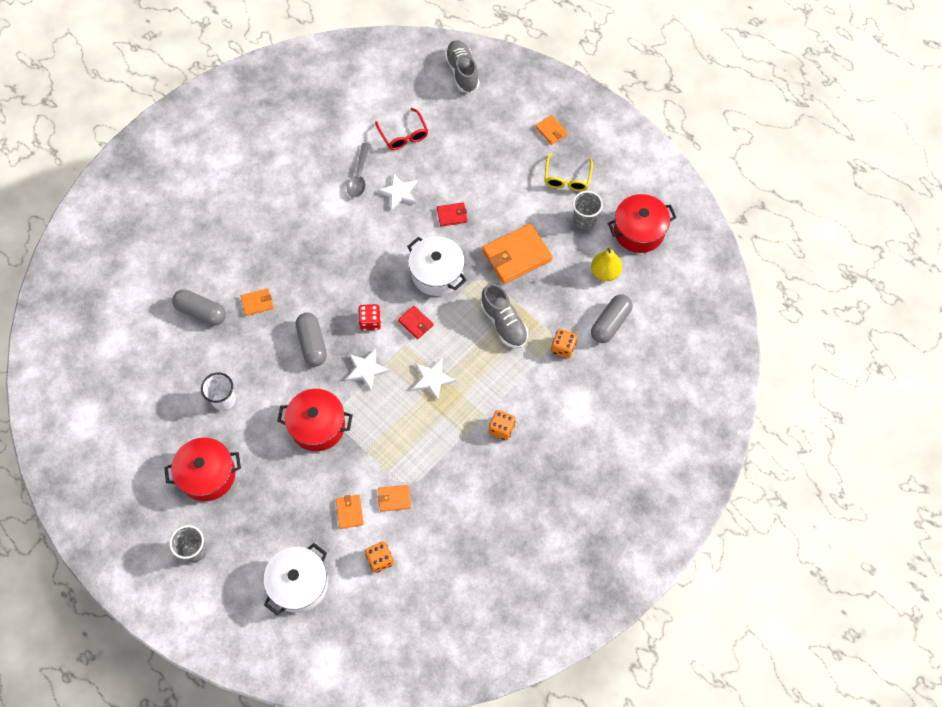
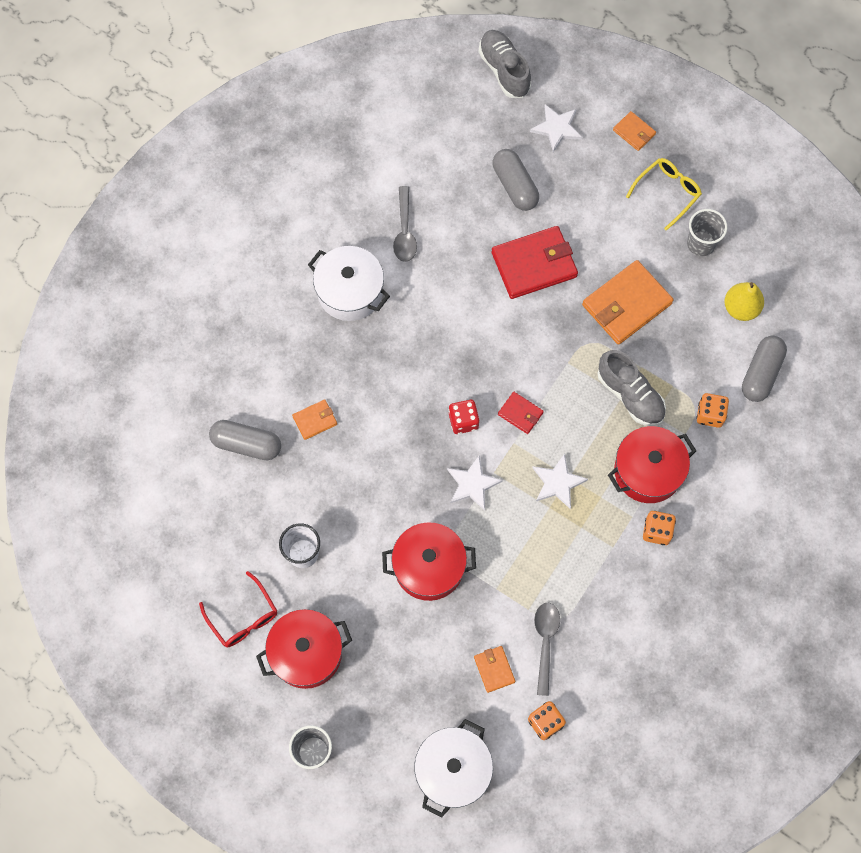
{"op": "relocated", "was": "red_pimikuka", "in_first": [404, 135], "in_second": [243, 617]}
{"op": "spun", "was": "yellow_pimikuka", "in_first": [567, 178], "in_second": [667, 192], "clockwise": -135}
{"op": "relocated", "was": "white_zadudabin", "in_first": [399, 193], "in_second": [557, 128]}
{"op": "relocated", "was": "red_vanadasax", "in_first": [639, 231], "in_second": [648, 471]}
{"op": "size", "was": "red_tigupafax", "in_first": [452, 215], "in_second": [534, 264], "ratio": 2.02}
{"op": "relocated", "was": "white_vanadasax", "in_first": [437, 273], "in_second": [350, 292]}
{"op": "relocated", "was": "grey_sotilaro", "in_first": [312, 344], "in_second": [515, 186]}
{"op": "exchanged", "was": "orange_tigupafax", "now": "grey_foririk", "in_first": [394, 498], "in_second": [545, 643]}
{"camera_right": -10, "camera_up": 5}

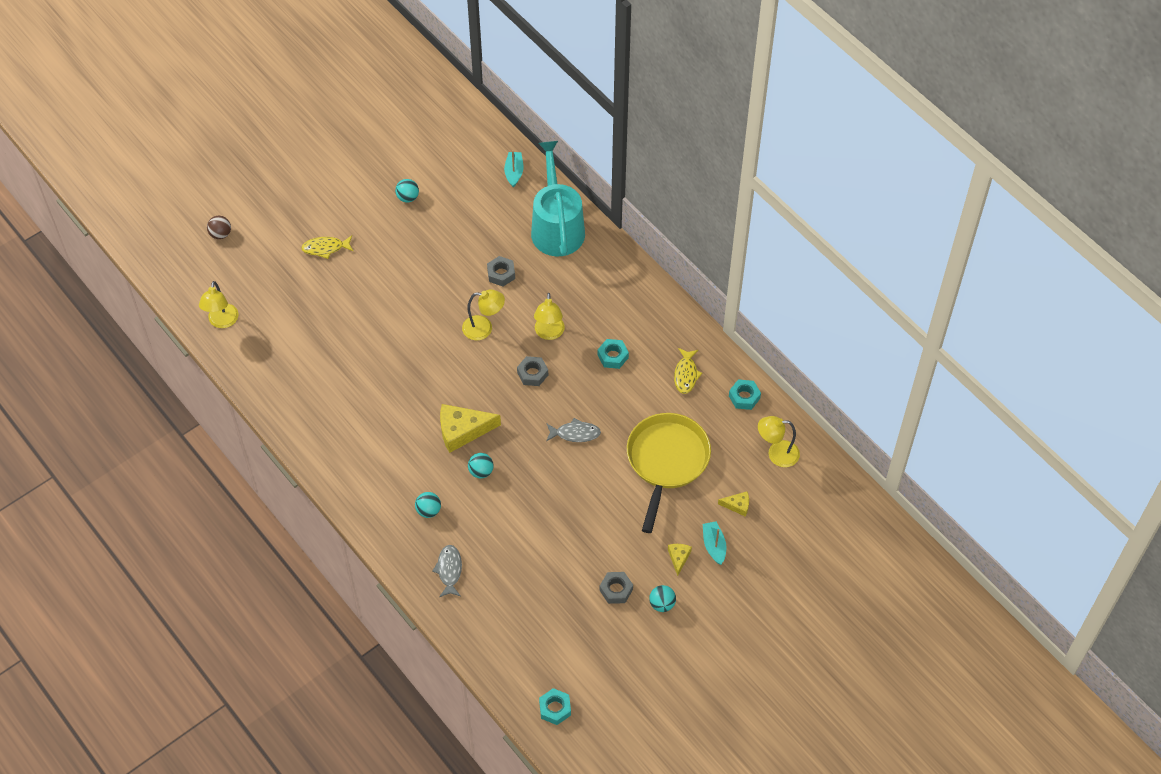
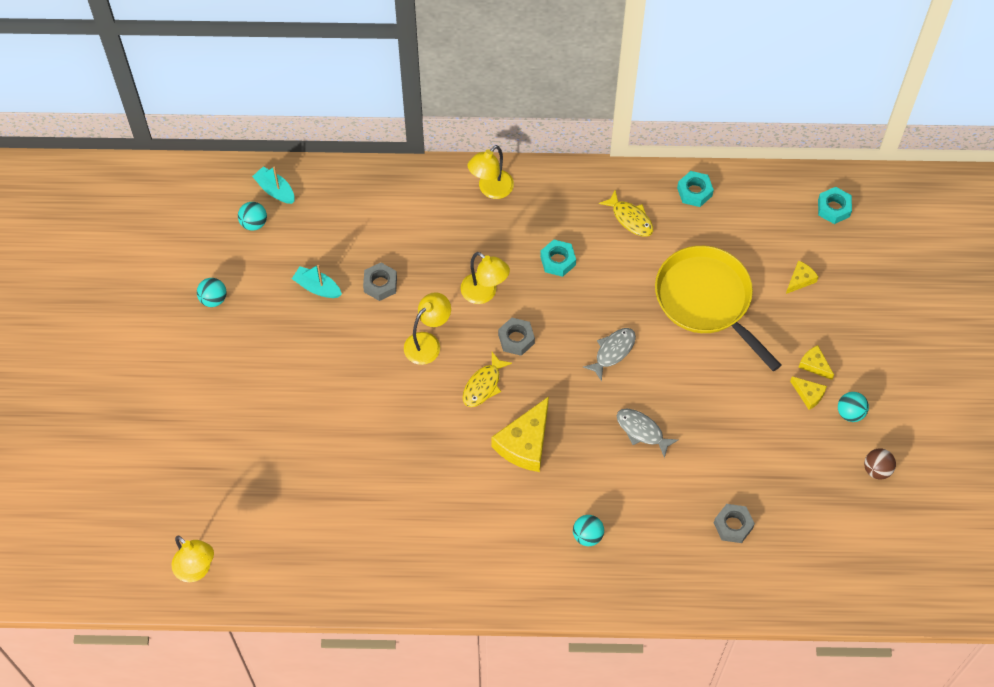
{"op": "missing", "was": "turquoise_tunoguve", "in_first": [557, 227]}
{"op": "relocated", "was": "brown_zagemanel", "in_first": [220, 234], "in_second": [877, 469]}
{"op": "relocated", "was": "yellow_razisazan", "in_first": [325, 248], "in_second": [483, 385]}
{"op": "relocated", "was": "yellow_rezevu", "in_first": [776, 454], "in_second": [491, 189]}
{"op": "relocated", "was": "turquoise_zagemanel", "in_first": [481, 471], "in_second": [254, 223]}
{"op": "relocated", "was": "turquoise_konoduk", "in_first": [714, 545], "in_second": [317, 287]}
{"op": "relocated", "was": "grey_razisazan", "in_first": [449, 570], "in_second": [642, 431]}
{"op": "relocated", "was": "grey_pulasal", "in_first": [616, 590], "in_second": [733, 525]}
{"op": "relocated", "was": "turquoise_pulasal", "in_first": [555, 708], "in_second": [833, 208]}
{"op": "appeared", "now": "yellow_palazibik", "in_second": [808, 394]}
{"camera_right": -50, "camera_up": 5}

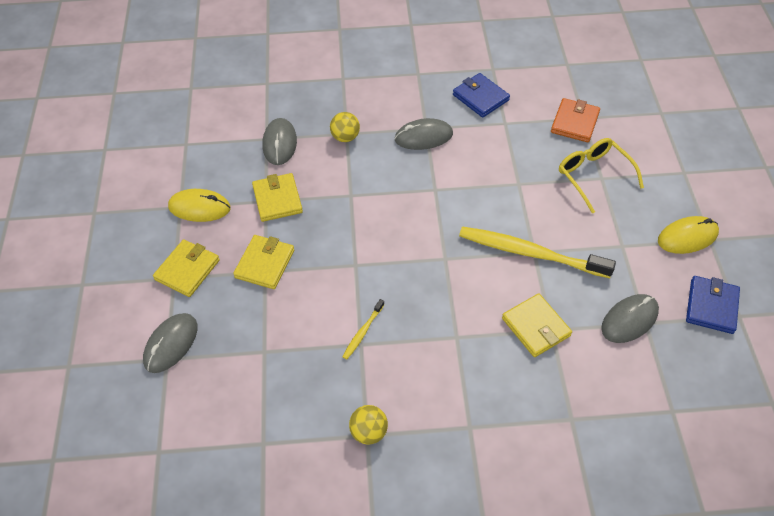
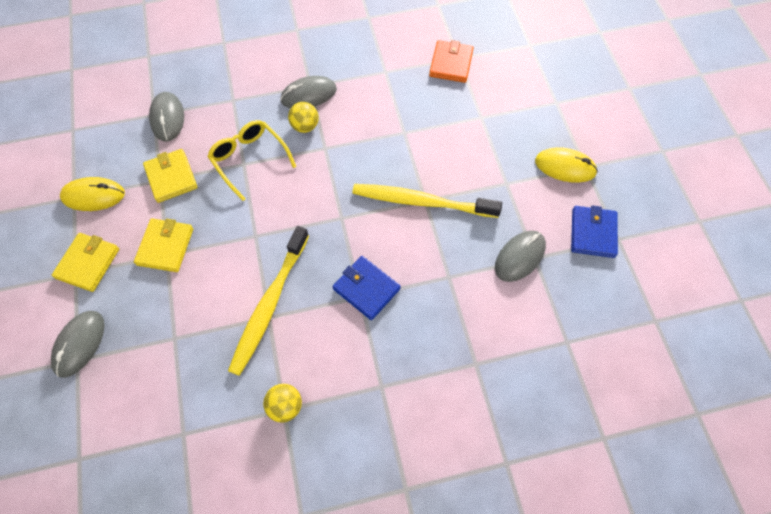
{"op": "relocated", "was": "blue_tigupafax", "in_first": [480, 97], "in_second": [366, 289]}
{"op": "relocated", "was": "yellow_zagemanel", "in_first": [345, 137], "in_second": [305, 126]}
{"op": "relocated", "was": "yellow_pimikuka", "in_first": [594, 176], "in_second": [250, 160]}
{"op": "spun", "was": "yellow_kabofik", "in_first": [687, 237], "in_second": [565, 167], "clockwise": 45}
{"op": "missing", "was": "yellow_tigupafax", "in_first": [536, 327]}
{"op": "size", "was": "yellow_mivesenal", "in_first": [363, 332], "in_second": [269, 304], "ratio": 2.25}
{"camera_right": -10, "camera_up": 10}

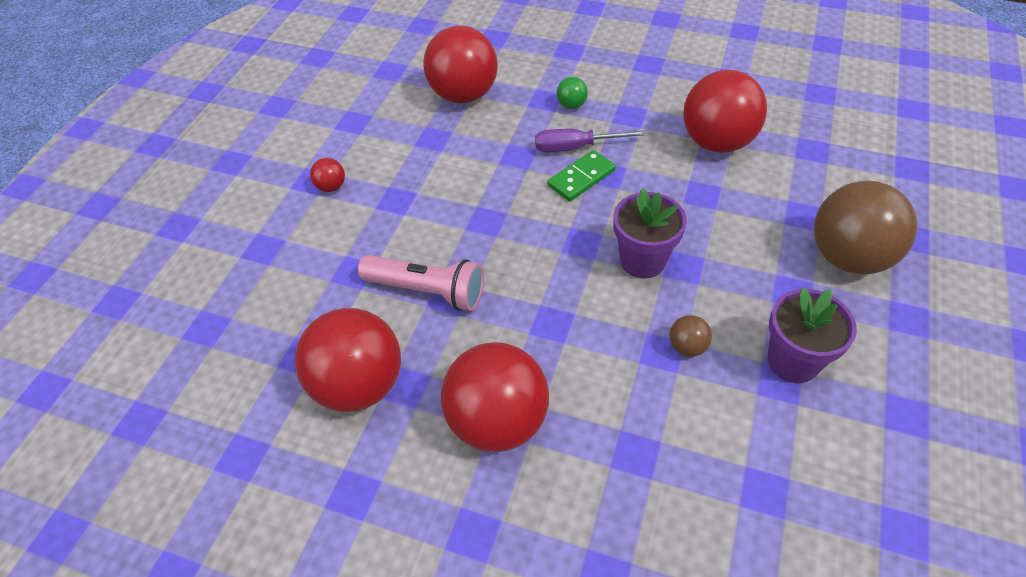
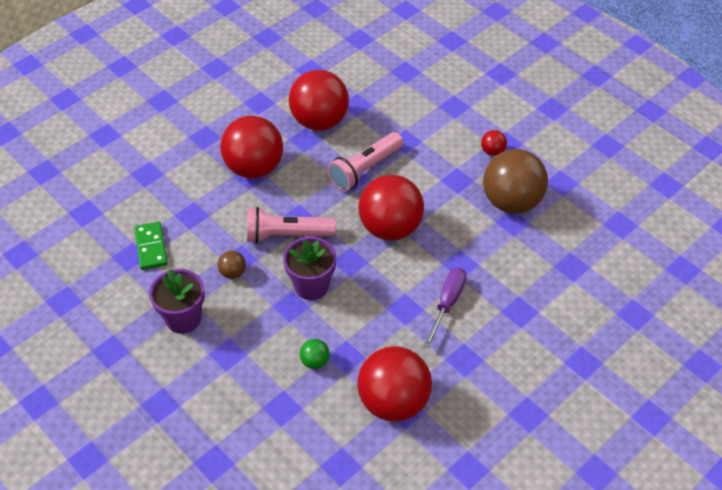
{"op": "relocated", "was": "red_zagemanel", "in_first": [464, 95], "in_second": [390, 228]}
{"op": "relocated", "was": "green_zagemanel", "in_first": [571, 105], "in_second": [315, 361]}
{"op": "relocated", "was": "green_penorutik", "in_first": [581, 178], "in_second": [151, 247]}
{"op": "relocated", "was": "brown_zagemanel", "in_first": [848, 257], "in_second": [511, 202]}
{"op": "appeared", "now": "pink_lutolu", "in_second": [287, 235]}
{"camera_right": 115, "camera_up": 0}

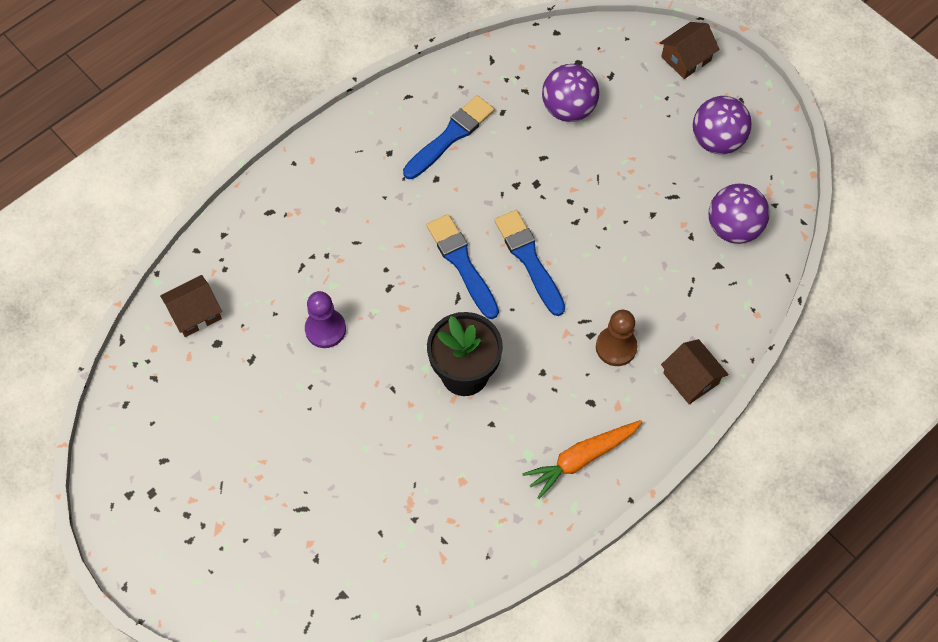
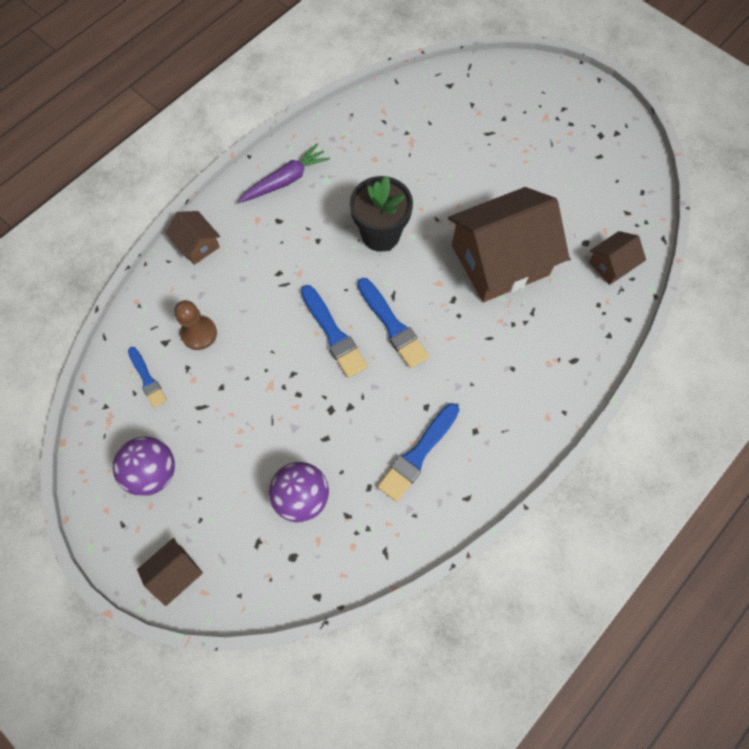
{"op": "exchanged", "was": "purple_zagemanel", "now": "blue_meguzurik", "in_first": [733, 228], "in_second": [147, 379]}
{"op": "exchanged", "was": "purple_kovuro", "now": "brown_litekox", "in_first": [325, 329], "in_second": [500, 260]}
{"op": "relocated", "was": "brown_kovuro", "in_first": [616, 347], "in_second": [199, 333]}
{"op": "colour", "was": "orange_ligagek", "now": "purple_ligagek", "in_first": [581, 458], "in_second": [285, 180]}
{"camera_right": 175, "camera_up": 5}

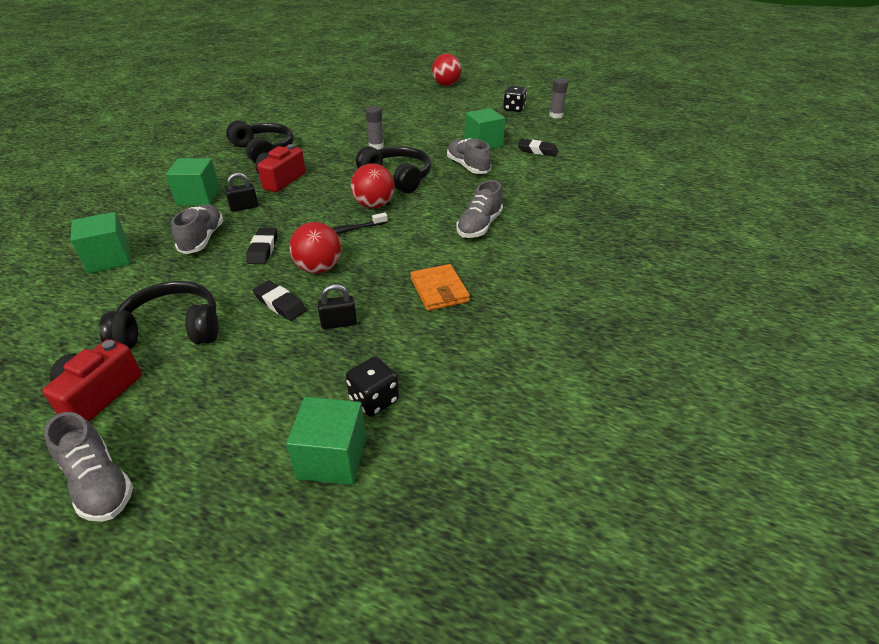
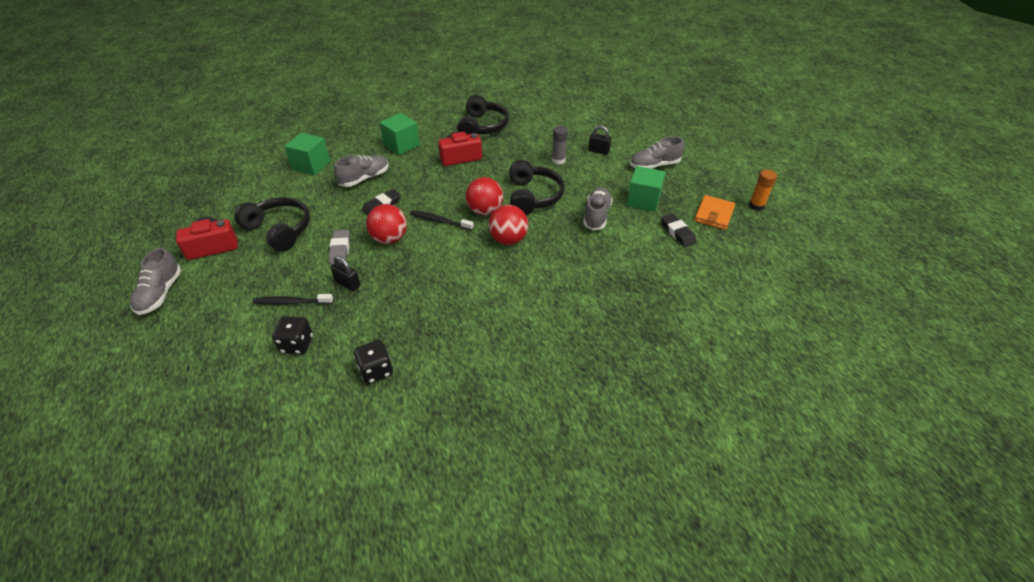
{"op": "relocated", "was": "red_zagemanel", "in_first": [446, 85], "in_second": [508, 239]}
{"op": "colour", "was": "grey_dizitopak", "now": "orange_dizitopak", "in_first": [556, 115], "in_second": [756, 206]}
{"op": "relocated", "was": "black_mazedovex", "in_first": [514, 109], "in_second": [376, 371]}
{"op": "relocated", "was": "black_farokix", "in_first": [244, 207], "in_second": [598, 151]}
{"op": "relocated", "was": "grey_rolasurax", "in_first": [479, 226], "in_second": [654, 165]}
{"op": "relocated", "was": "orange_tigupafax", "in_first": [439, 290], "in_second": [714, 214]}
{"op": "colour", "was": "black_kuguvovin", "now": "grey_kuguvovin", "in_first": [280, 304], "in_second": [340, 249]}
{"op": "missing", "was": "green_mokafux", "in_first": [332, 458]}
{"op": "appeared", "now": "black_mivesenal", "in_second": [292, 302]}
{"camera_right": 45, "camera_up": 5}

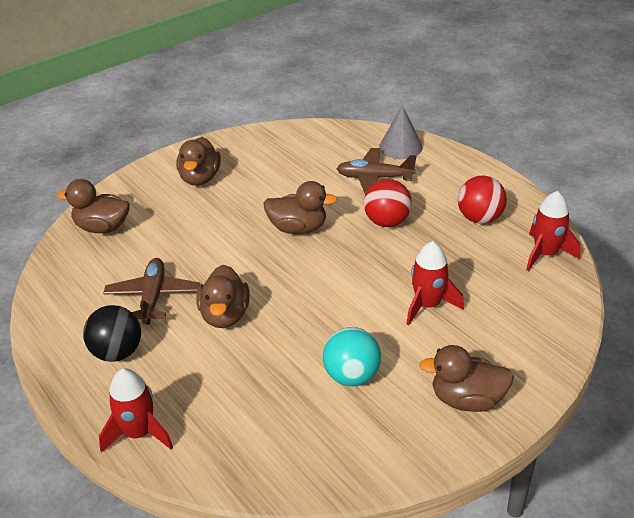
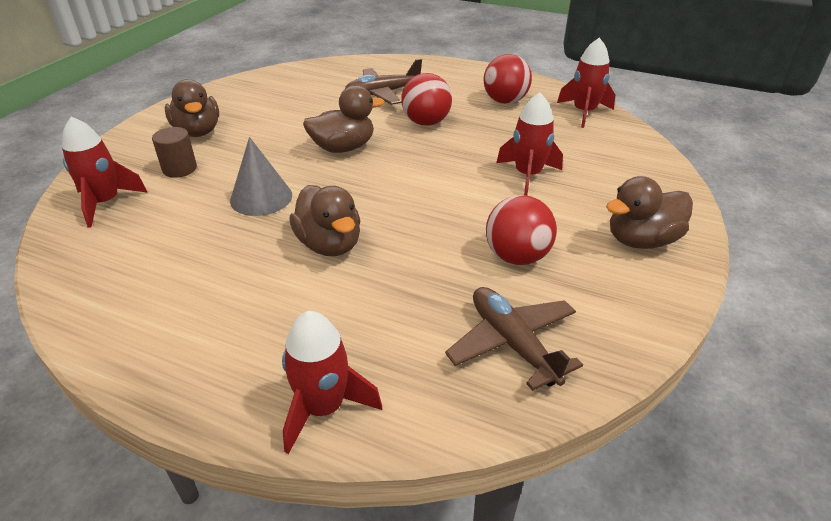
{"op": "relocated", "was": "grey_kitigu", "in_first": [400, 147], "in_second": [261, 197]}
{"op": "exchanged", "was": "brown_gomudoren", "now": "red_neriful", "in_first": [102, 228], "in_second": [105, 203]}
{"op": "relocated", "was": "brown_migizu", "in_first": [153, 297], "in_second": [512, 343]}
{"op": "missing", "was": "black_zagemanel", "in_first": [117, 352]}
{"op": "colour", "was": "turquoise_zagemanel", "now": "red_zagemanel", "in_first": [352, 376], "in_second": [516, 256]}
{"op": "appeared", "now": "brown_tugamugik", "in_second": [179, 169]}
{"camera_right": -30, "camera_up": 0}

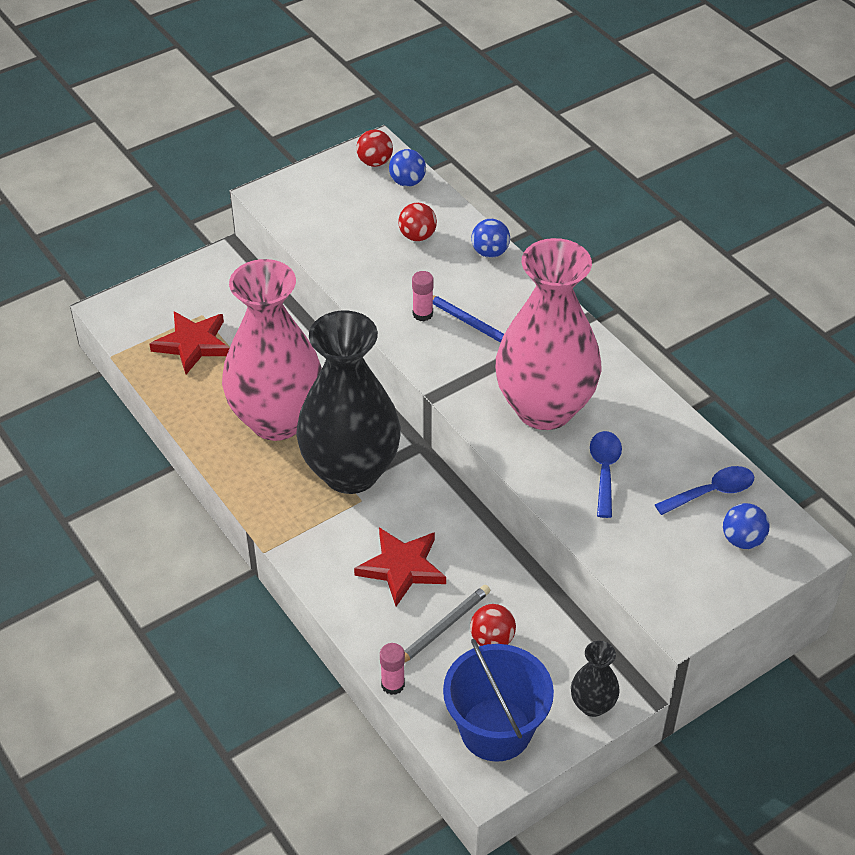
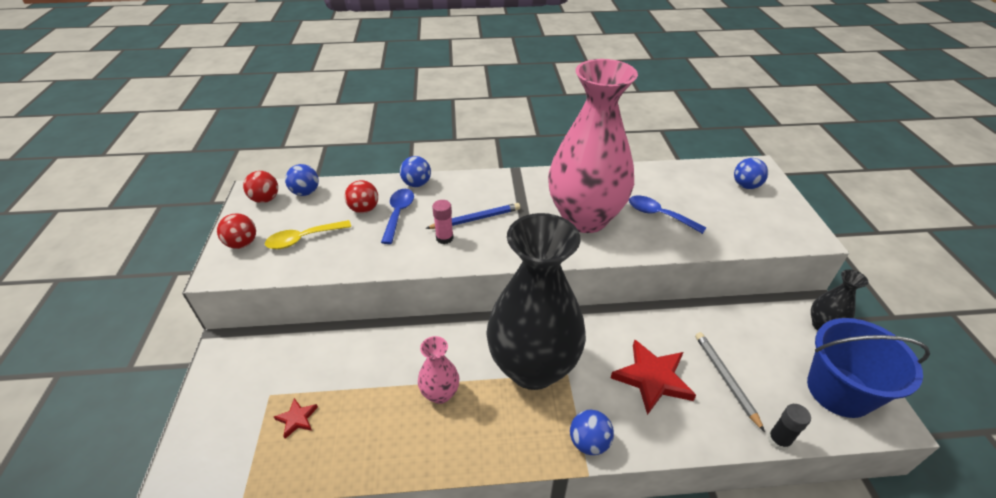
{"op": "size", "was": "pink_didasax", "in_first": [277, 420], "in_second": [440, 393], "ratio": 0.42}
{"op": "size", "was": "red_zadudabin", "in_first": [193, 344], "in_second": [297, 419], "ratio": 0.49}
{"op": "relocated", "was": "blue_foririk", "in_first": [711, 492], "in_second": [398, 214]}
{"op": "relocated", "was": "red_zagemanel", "in_first": [492, 639], "in_second": [242, 244]}
{"op": "colour", "was": "pink_dizitopak", "now": "black_dizitopak", "in_first": [393, 684], "in_second": [778, 440]}
{"op": "appeared", "now": "yellow_foririk", "in_second": [303, 239]}
{"op": "appeared", "now": "blue_zagemanel", "in_second": [589, 442]}
{"camera_right": -60, "camera_up": -5}

